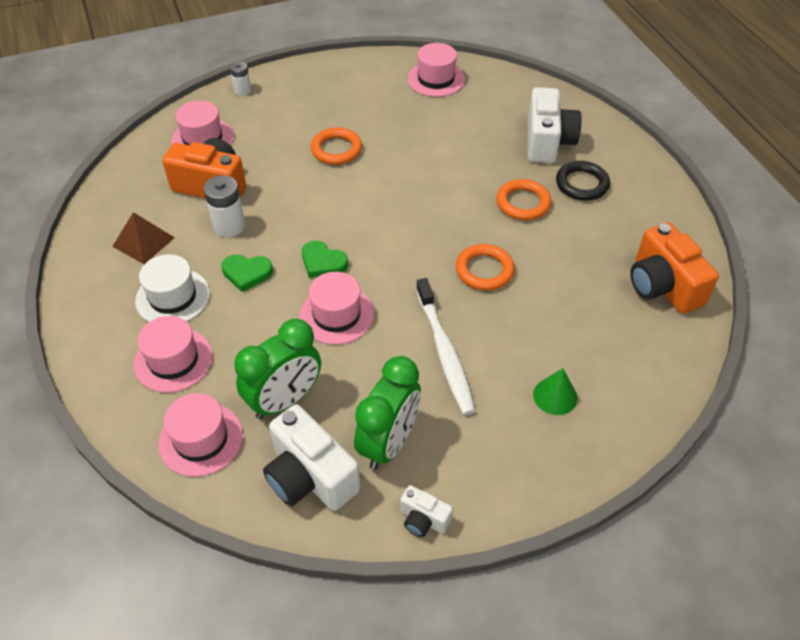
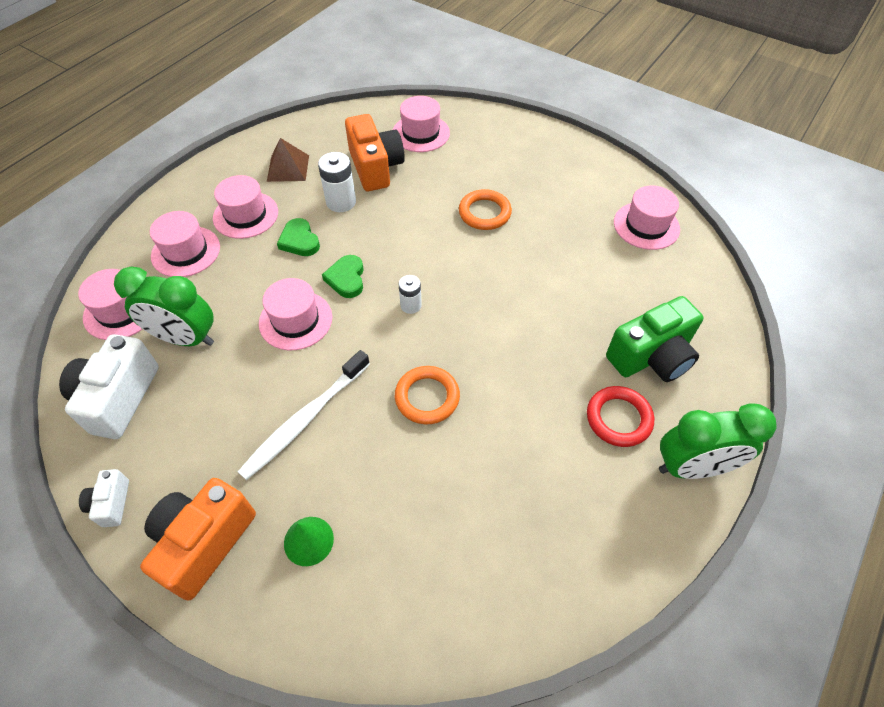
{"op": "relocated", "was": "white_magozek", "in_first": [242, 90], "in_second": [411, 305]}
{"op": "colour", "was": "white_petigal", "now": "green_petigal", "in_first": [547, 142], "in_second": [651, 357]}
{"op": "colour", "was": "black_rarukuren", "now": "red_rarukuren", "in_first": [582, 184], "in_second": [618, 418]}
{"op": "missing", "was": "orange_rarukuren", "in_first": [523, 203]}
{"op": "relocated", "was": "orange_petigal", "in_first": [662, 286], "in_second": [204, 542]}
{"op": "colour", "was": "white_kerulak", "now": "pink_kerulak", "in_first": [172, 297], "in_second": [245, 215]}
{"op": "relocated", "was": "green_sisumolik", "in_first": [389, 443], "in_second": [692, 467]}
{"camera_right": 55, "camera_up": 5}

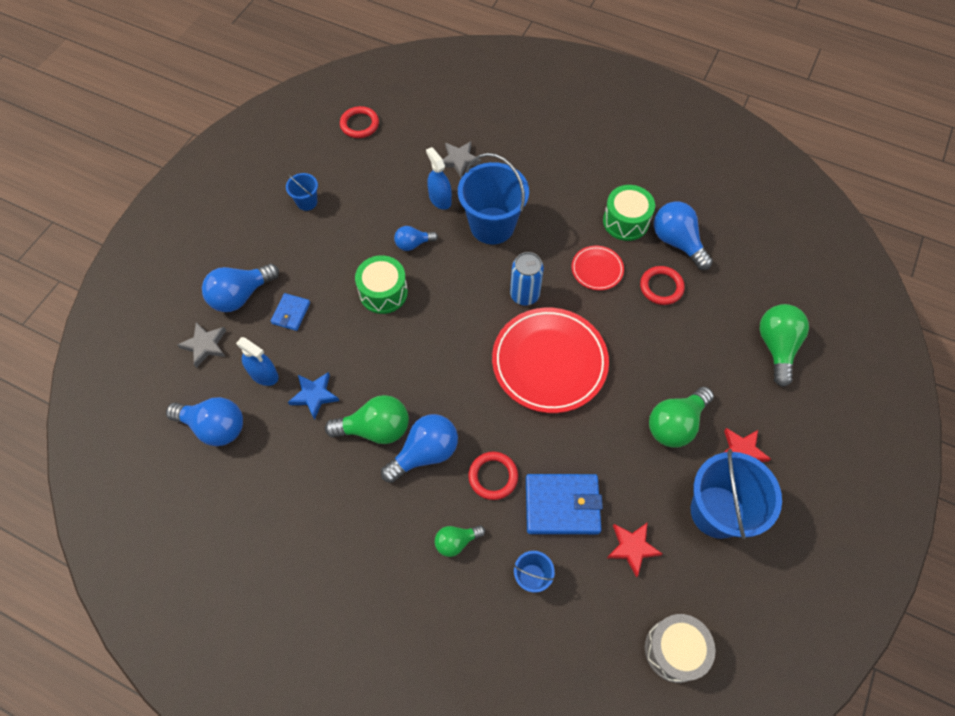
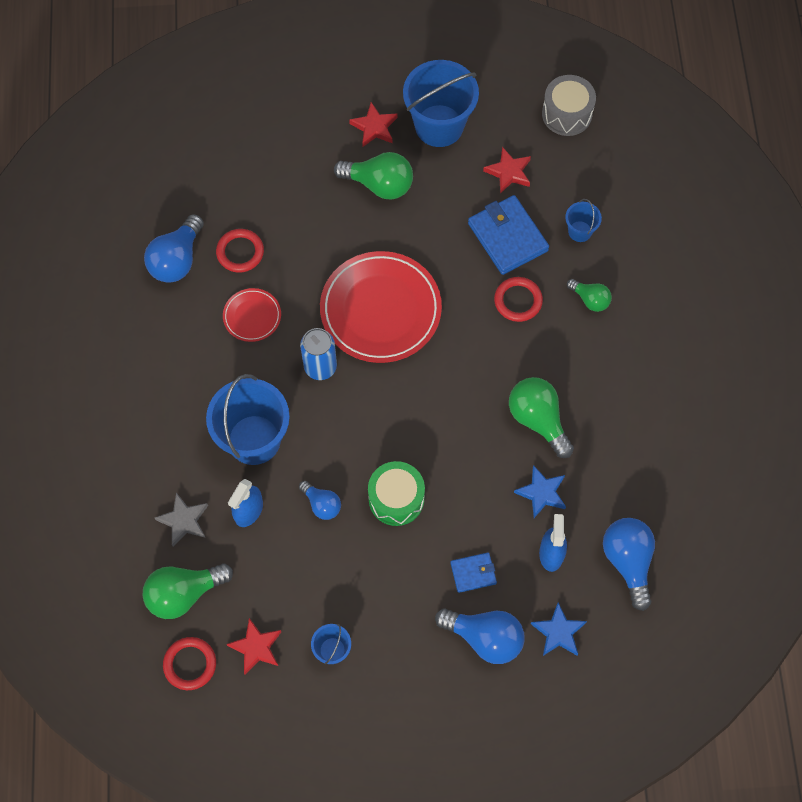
{"op": "missing", "was": "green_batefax", "in_first": [625, 221]}
{"op": "relocated", "was": "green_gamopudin", "in_first": [776, 347], "in_second": [184, 593]}
{"op": "colour", "was": "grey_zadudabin", "now": "blue_zadudabin", "in_first": [205, 345], "in_second": [558, 632]}
{"op": "missing", "was": "blue_gamopudin", "in_first": [425, 453]}
{"op": "appeared", "now": "red_zadudabin", "in_second": [256, 647]}
{"camera_right": -120, "camera_up": 5}

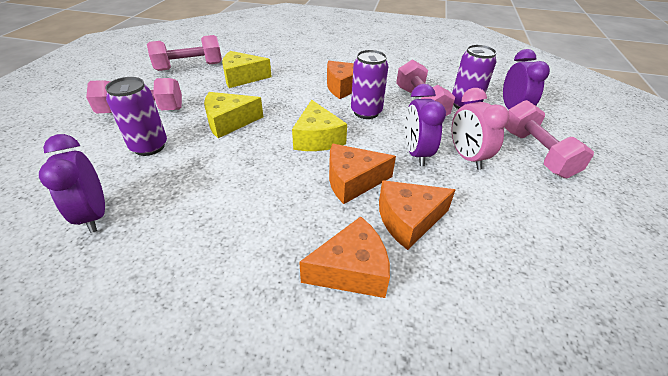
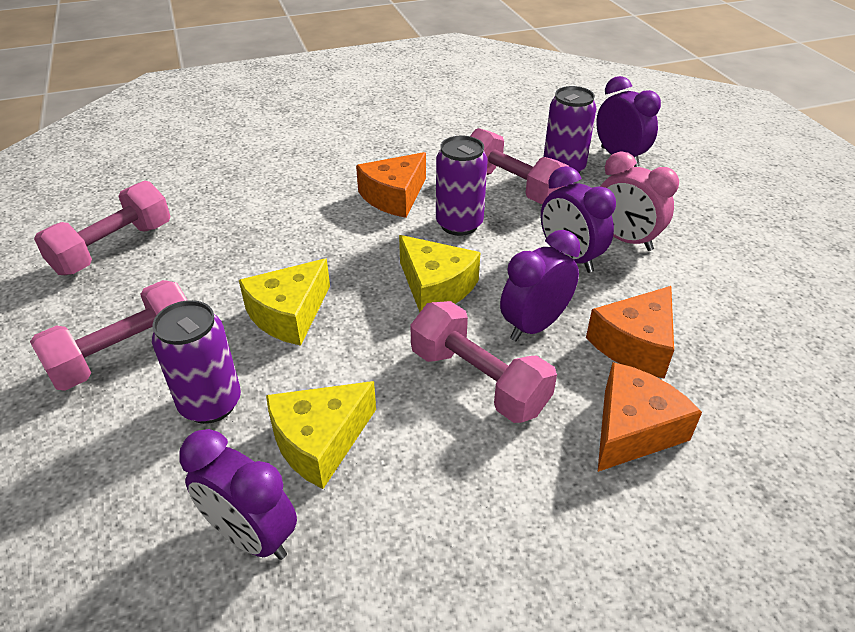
{"op": "relocated", "was": "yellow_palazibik", "in_first": [242, 77], "in_second": [320, 441]}
{"op": "relocated", "was": "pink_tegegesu", "in_first": [536, 153], "in_second": [478, 380]}
{"op": "exchanged", "was": "orange_palazibik", "now": "purple_sisumolik", "in_first": [353, 181], "in_second": [534, 326]}
{"camera_right": -30, "camera_up": 0}

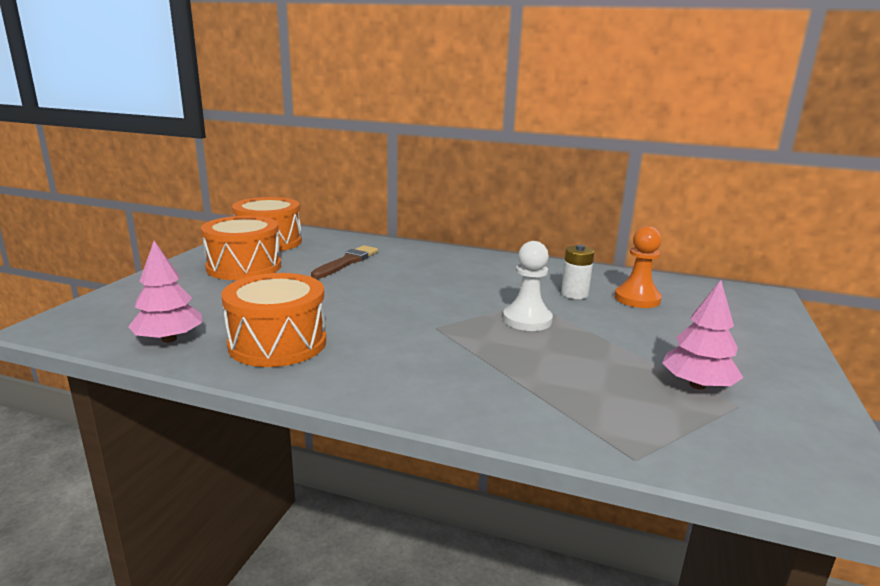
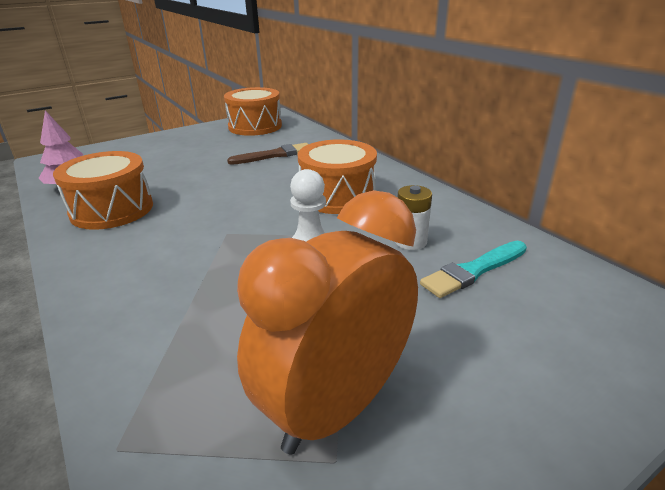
{"op": "relocated", "was": "orange_batefax", "in_first": [244, 267], "in_second": [337, 196]}
{"op": "exchanged", "was": "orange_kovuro", "now": "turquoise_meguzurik", "in_first": [637, 299], "in_second": [474, 270]}
{"op": "exchanged", "was": "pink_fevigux", "now": "orange_sisumolik", "in_first": [697, 385], "in_second": [337, 406]}
{"camera_right": 40, "camera_up": 10}

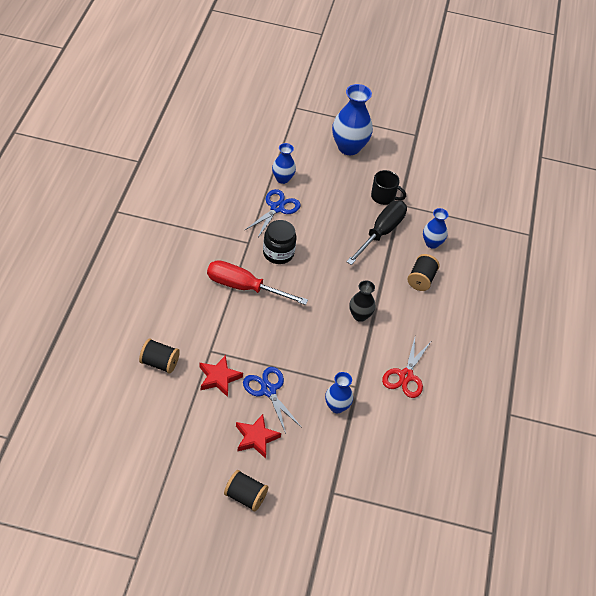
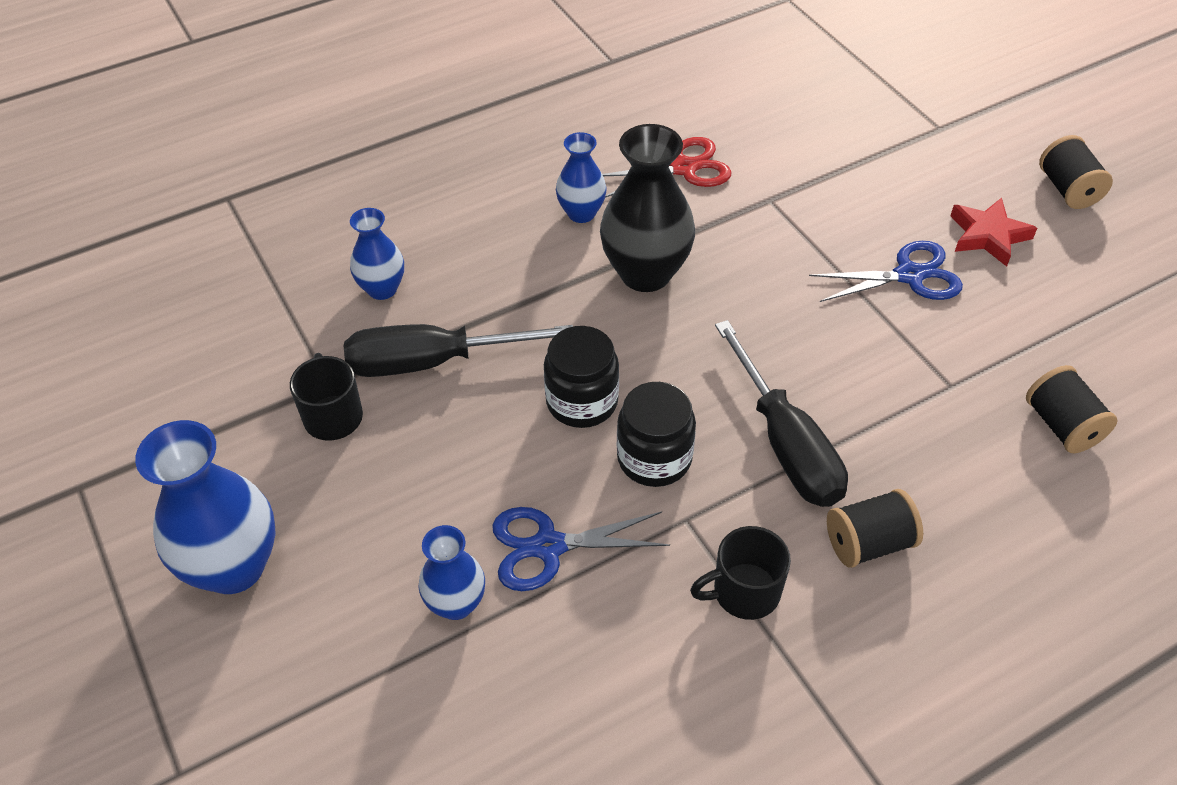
{"op": "relocated", "was": "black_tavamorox", "in_first": [421, 279], "in_second": [868, 543]}
{"op": "colour", "was": "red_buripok", "now": "black_buripok", "in_first": [244, 287], "in_second": [786, 444]}
{"op": "size", "was": "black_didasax", "in_first": [360, 315], "in_second": [645, 273], "ratio": 1.75}
{"op": "missing", "was": "red_zadudabin", "in_first": [219, 378]}
{"op": "spun", "was": "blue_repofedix", "in_first": [268, 390], "in_second": [909, 275], "clockwise": -120}
{"op": "relocated", "was": "blue_didasax", "in_first": [337, 406], "in_second": [581, 213]}
{"op": "appeared", "now": "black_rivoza", "in_second": [582, 401]}
{"op": "appeared", "now": "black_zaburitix", "in_second": [744, 592]}
{"camera_right": -125, "camera_up": 0}

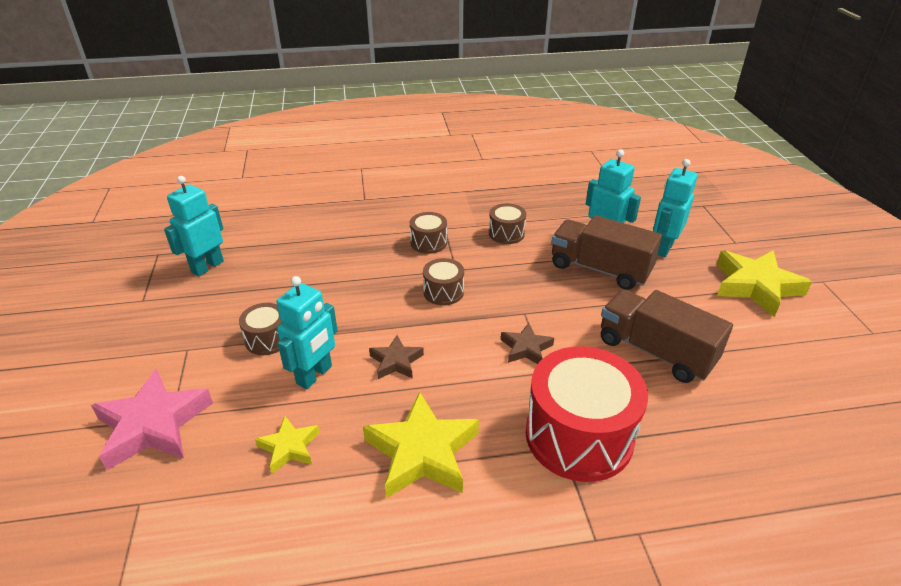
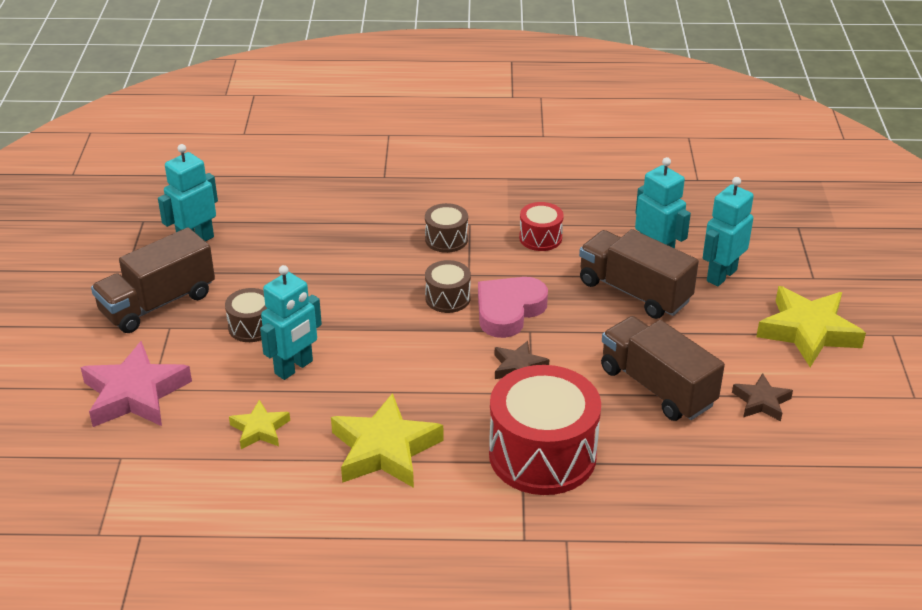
{"op": "colour", "was": "brown_batefax", "now": "red_batefax", "in_first": [506, 233], "in_second": [540, 238]}
{"op": "relocated", "was": "brown_zadudabin", "in_first": [396, 361], "in_second": [761, 402]}
{"op": "appeared", "now": "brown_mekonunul", "in_second": [157, 303]}
{"op": "appeared", "now": "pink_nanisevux", "in_second": [508, 310]}
{"camera_right": 10, "camera_up": 0}

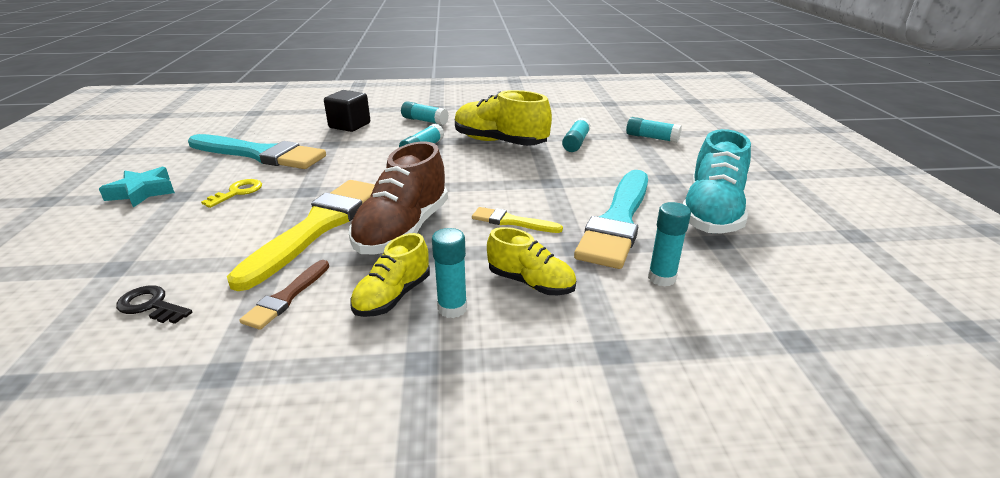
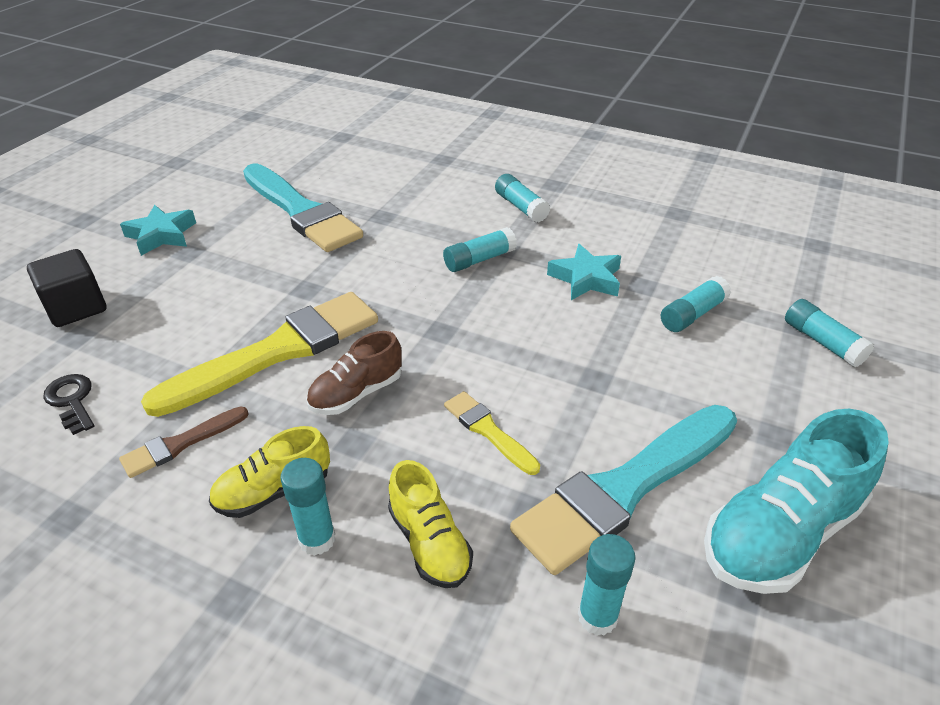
{"op": "relocated", "was": "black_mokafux", "in_first": [349, 125], "in_second": [76, 308]}
{"op": "exchanged", "was": "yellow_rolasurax", "now": "turquoise_zadudabin", "in_first": [500, 142], "in_second": [586, 279]}
{"op": "size", "was": "brown_rolasurax", "in_first": [403, 230], "in_second": [356, 393], "ratio": 0.59}
{"op": "missing", "was": "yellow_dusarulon", "in_first": [237, 192]}
{"camera_right": 30, "camera_up": 10}

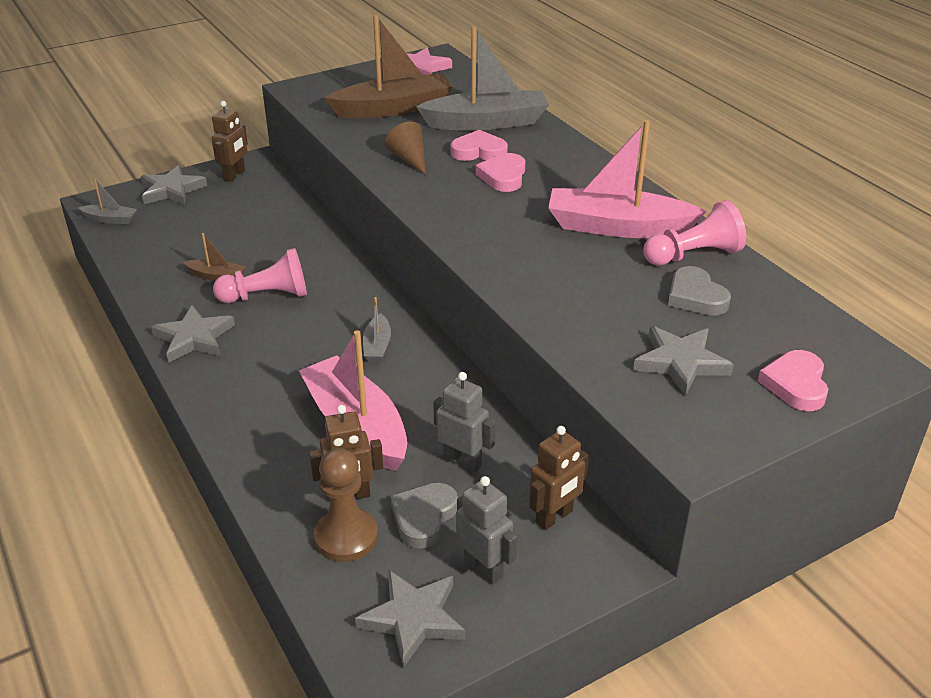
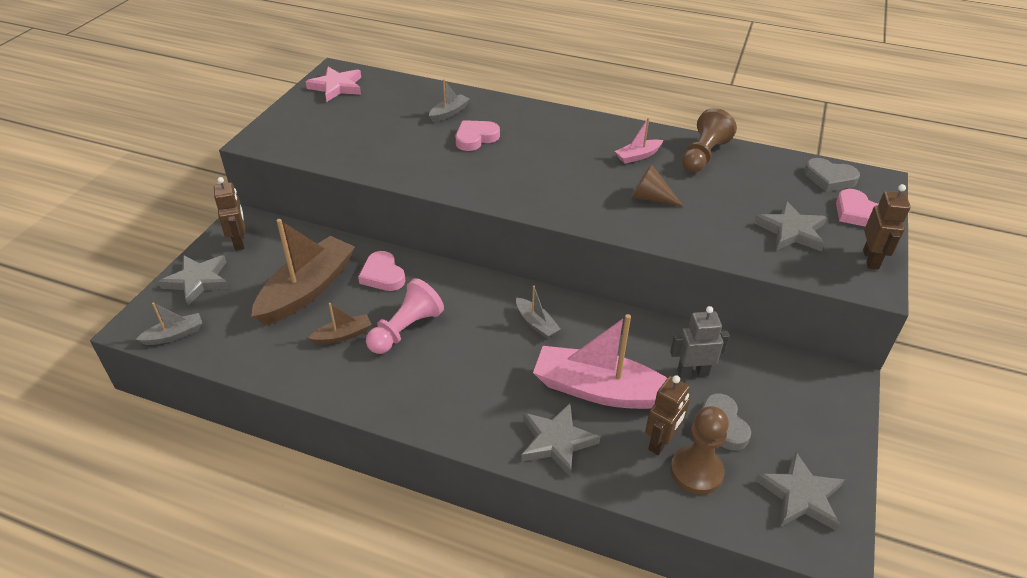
{"op": "relocated", "was": "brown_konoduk", "in_first": [393, 108], "in_second": [307, 290]}
{"op": "size", "was": "grey_konoduk", "in_first": [486, 123], "in_second": [449, 113], "ratio": 0.46}
{"op": "size", "was": "pink_konoduk", "in_first": [617, 227], "in_second": [638, 156], "ratio": 0.46}
{"op": "relocated", "was": "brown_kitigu", "in_first": [409, 159], "in_second": [650, 198]}
{"op": "relocated", "was": "pink_nanisevux", "in_first": [503, 176], "in_second": [382, 275]}
{"op": "colour", "was": "pink_kovuro", "now": "brown_kovuro", "in_first": [693, 255], "in_second": [703, 155]}
{"op": "relocated", "was": "grey_nanisevux", "in_first": [695, 297], "in_second": [829, 178]}
{"op": "relocated", "was": "grey_zadudabin", "in_first": [194, 338], "in_second": [556, 441]}
{"op": "relocated", "was": "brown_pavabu", "in_first": [554, 517], "in_second": [871, 259]}
{"op": "missing", "was": "grey_pavabu", "in_first": [484, 568]}
{"camera_right": -40, "camera_up": 5}

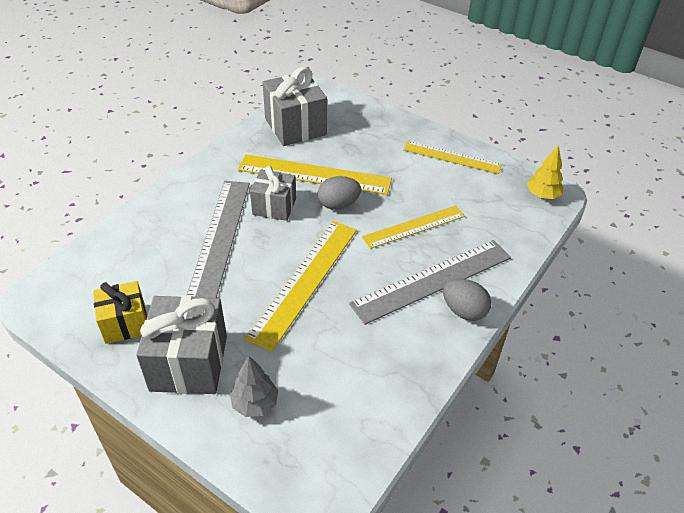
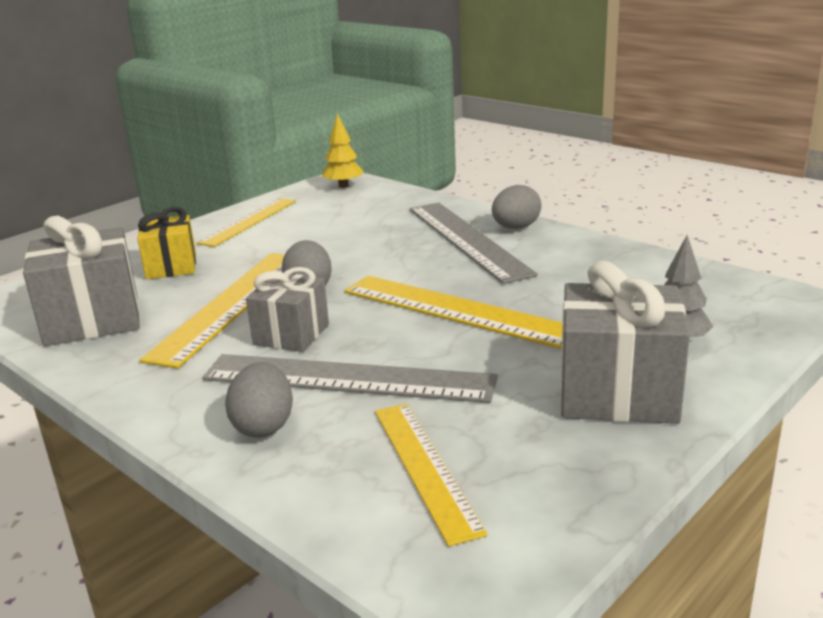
{"op": "relocated", "was": "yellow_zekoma", "in_first": [414, 227], "in_second": [425, 467]}
{"op": "relocated", "was": "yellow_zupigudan", "in_first": [125, 323], "in_second": [171, 266]}
{"op": "appeared", "now": "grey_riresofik", "in_second": [264, 426]}
{"camera_right": -80, "camera_up": -20}

